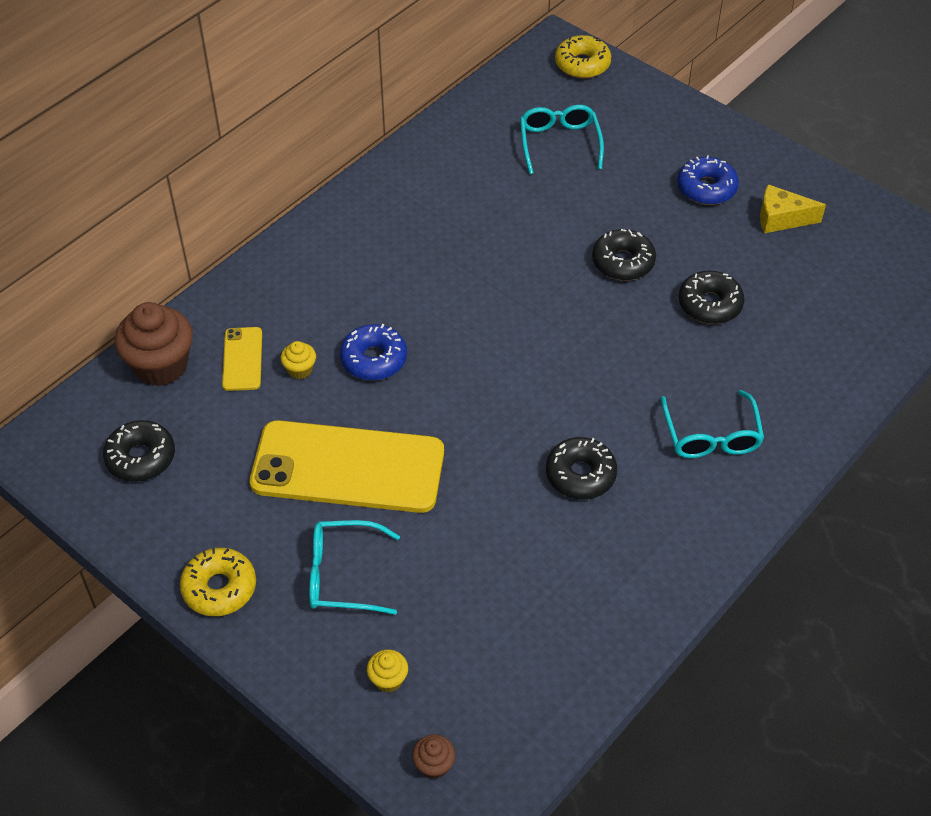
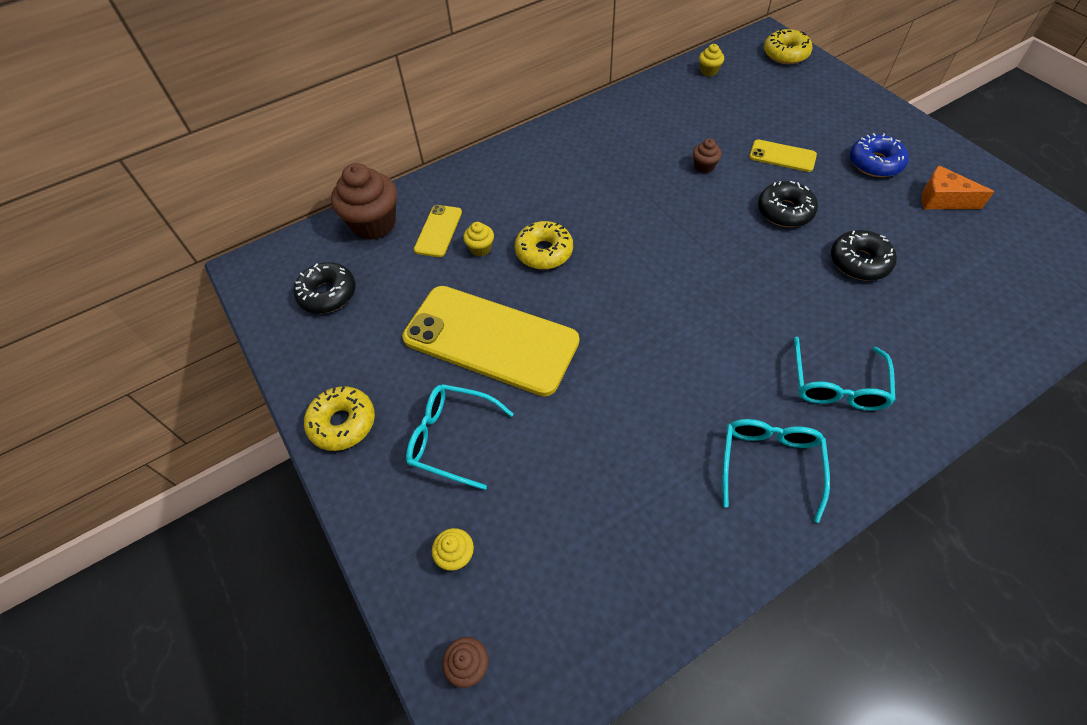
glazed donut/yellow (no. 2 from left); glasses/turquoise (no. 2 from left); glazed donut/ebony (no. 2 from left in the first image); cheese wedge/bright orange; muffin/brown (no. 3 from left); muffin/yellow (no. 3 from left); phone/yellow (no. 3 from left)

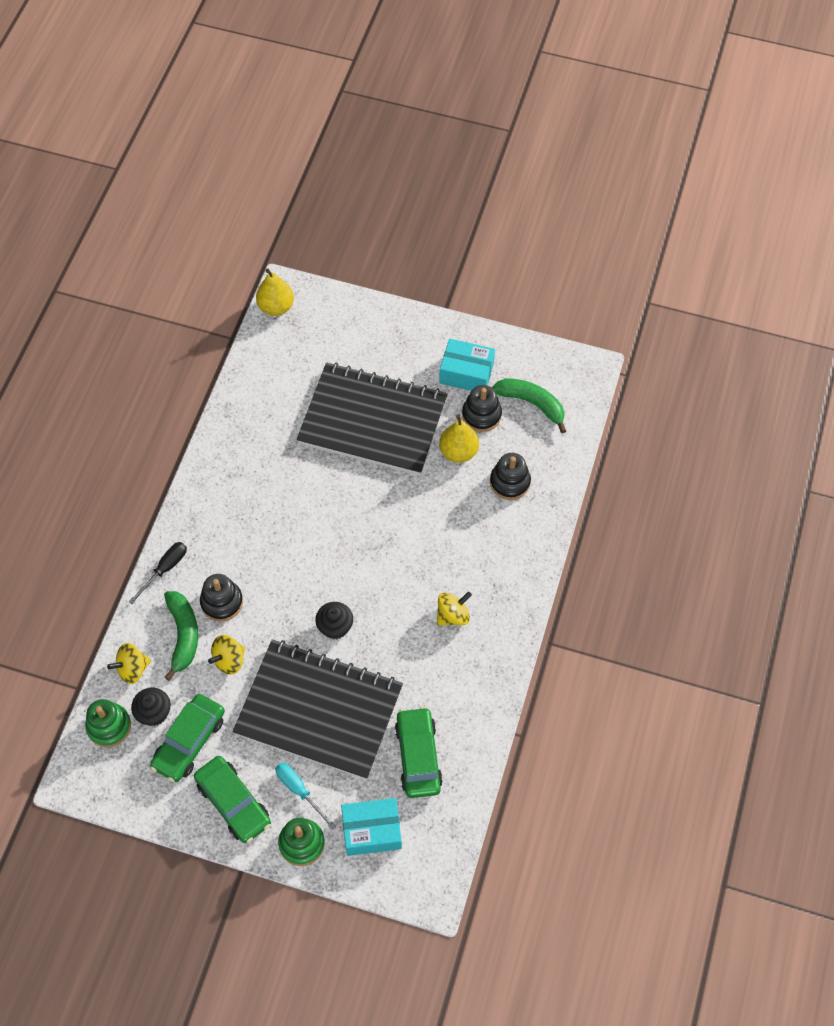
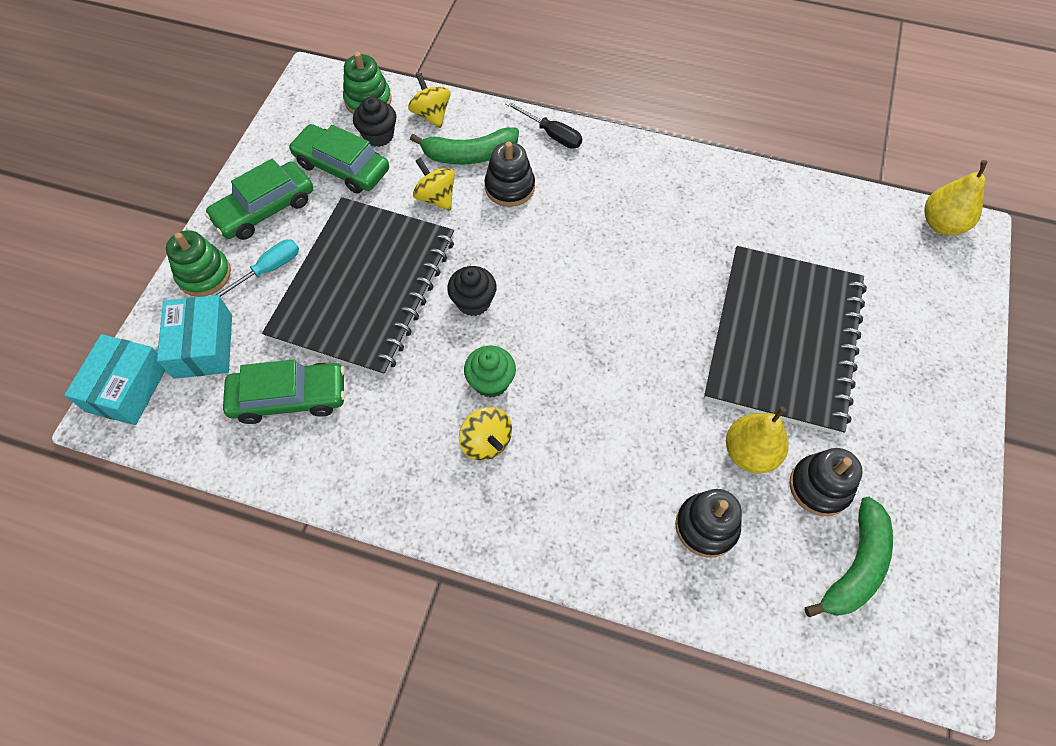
package/turquoise (no. 1 from left); muffin/emerald

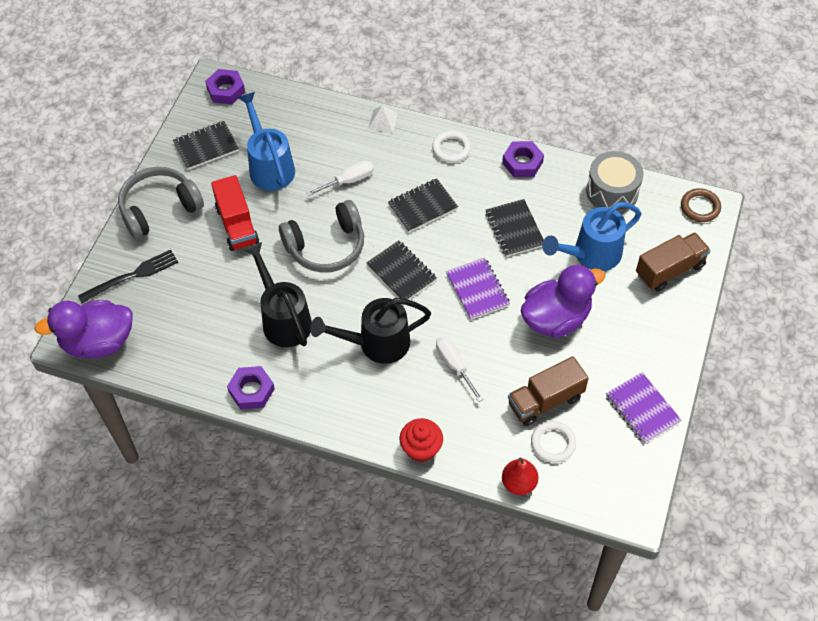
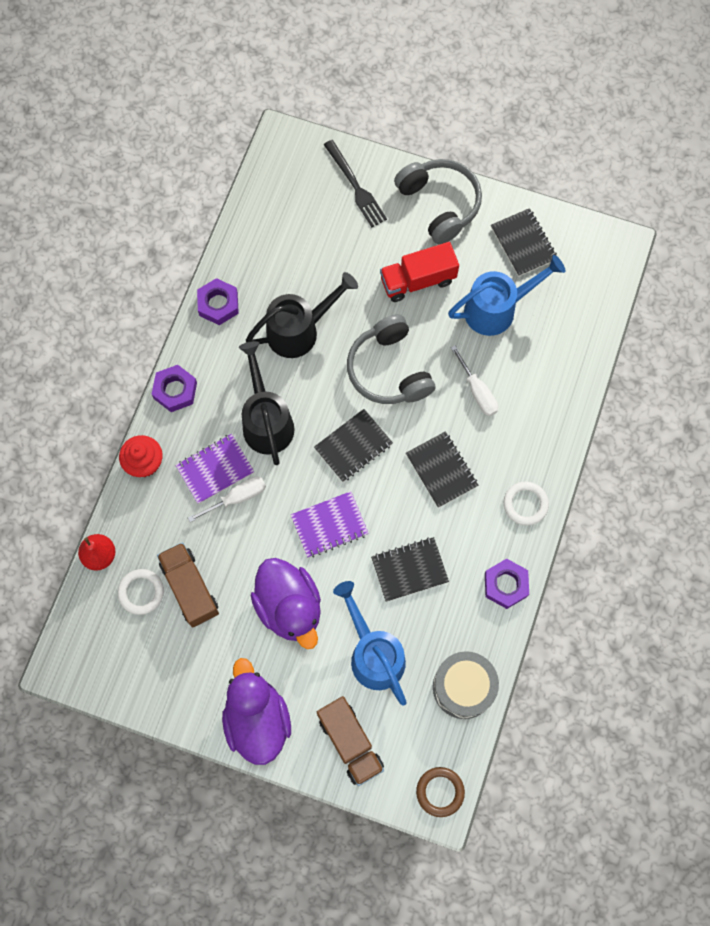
duck/purple (no. 1 from left); nut/purple (no. 1 from left); solid pyramid/snow-white; notebook/purple (no. 1 from left)

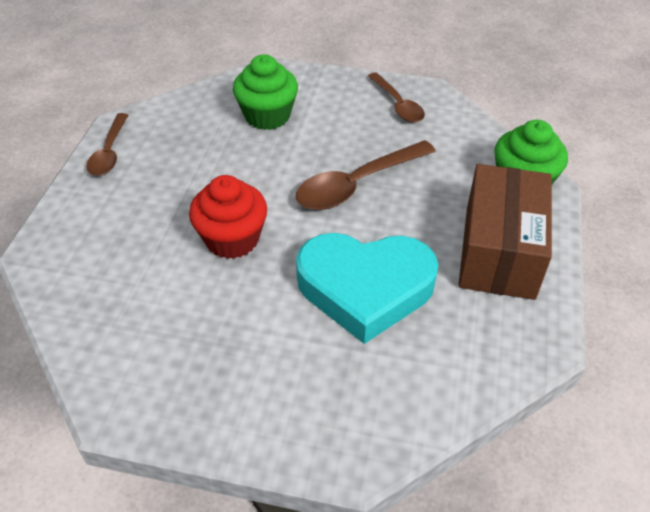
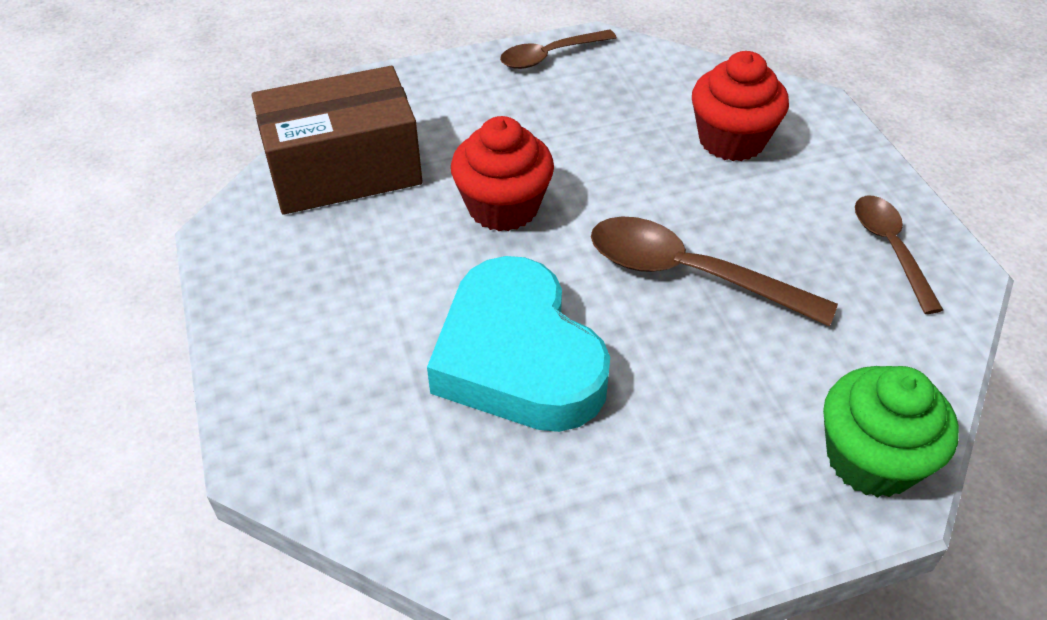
muffin/red (no. 2 from left); spoon/brown (no. 3 from left); package/brown

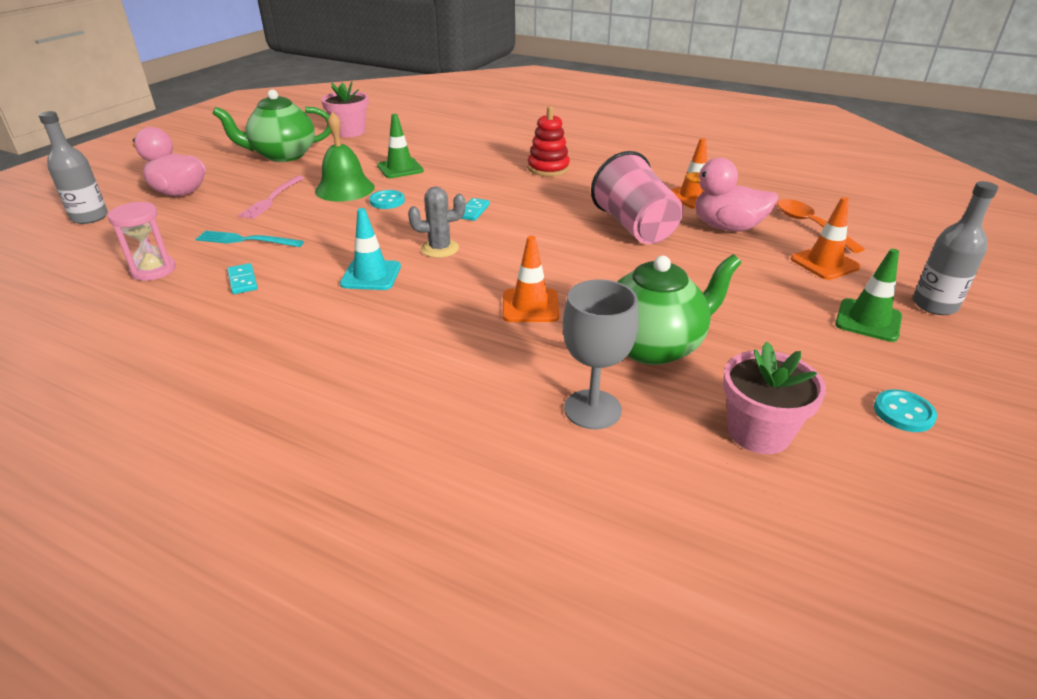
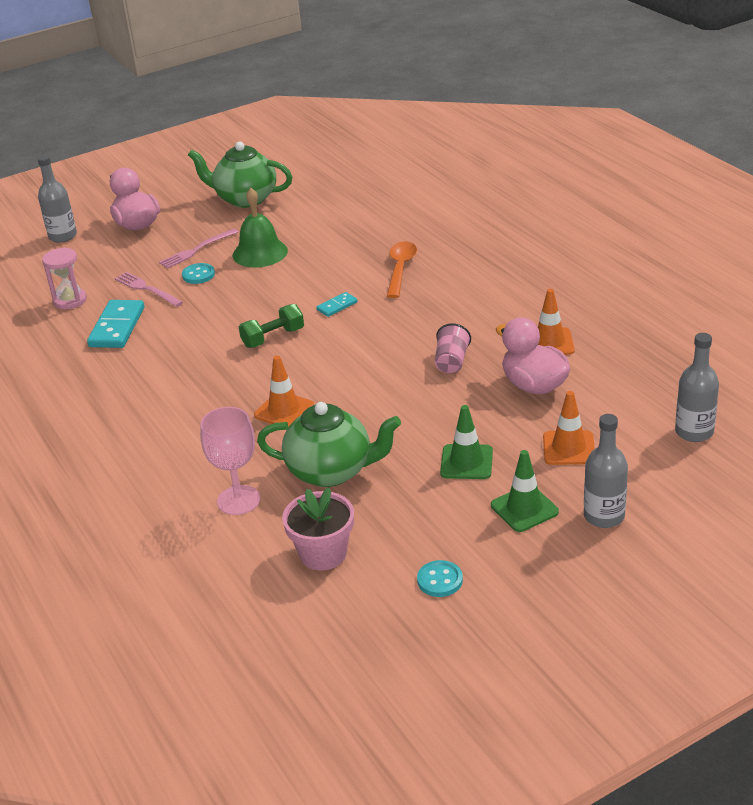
fork/pink (no. 1 from left); domino tile/turquoise (no. 1 from left); plant pot/pink (no. 1 from left in the first image); road cone/turquoise; shirt button/turquoise (no. 1 from left); road cone/emerald (no. 1 from left); free weight/emerald; stacking rings/red; chalice/pink; tumbler/pink; spoon/bright orange; bottle/ash-grey (no. 3 from left)

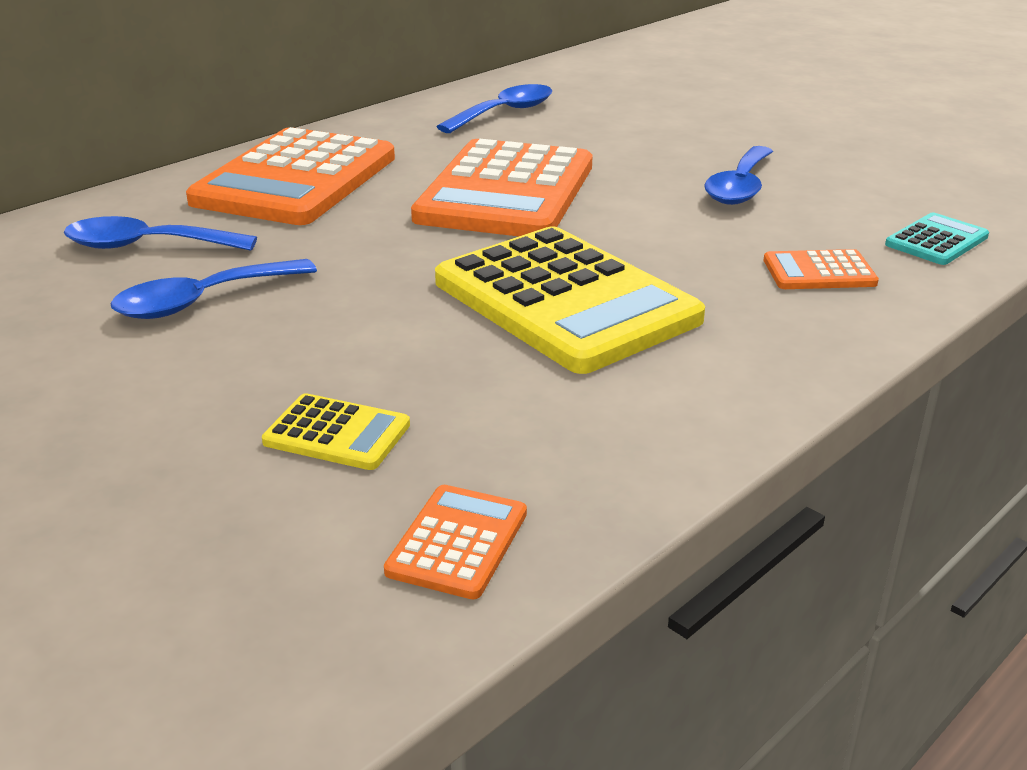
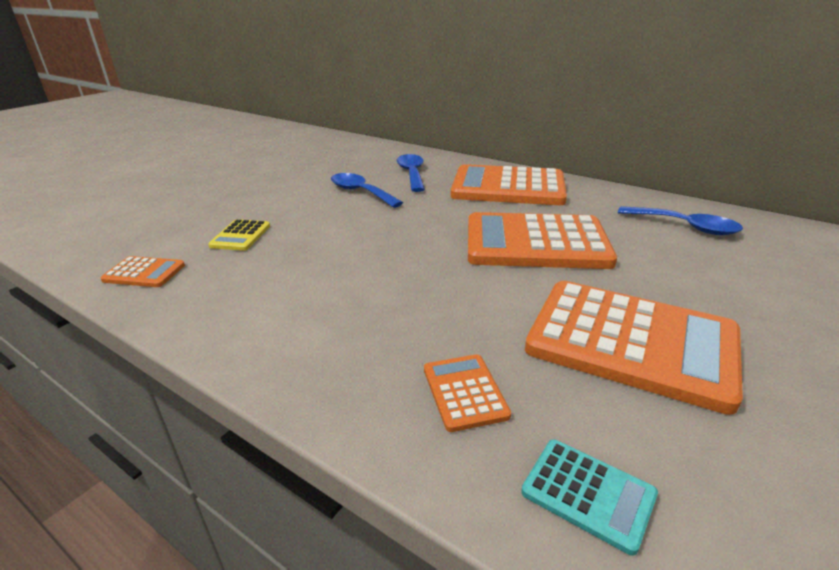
pocket calculator/yellow (no. 2 from left in the first image); pocket calculator/bright orange (no. 5 from left)

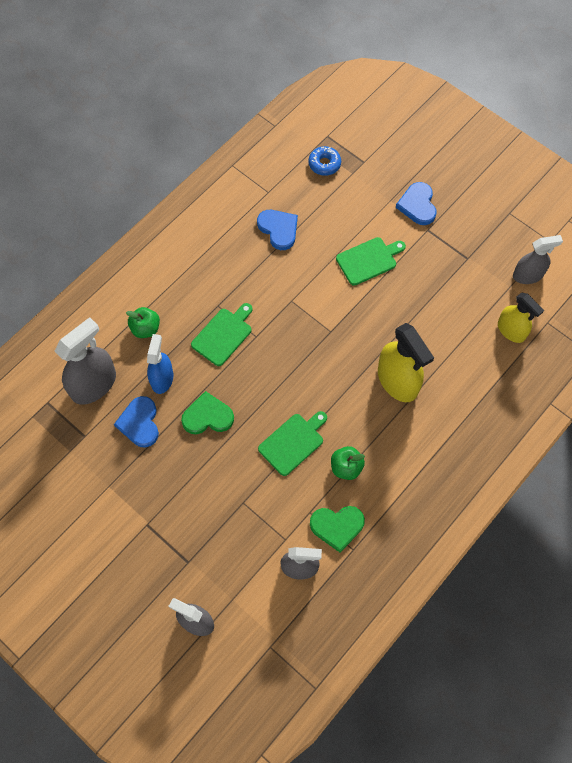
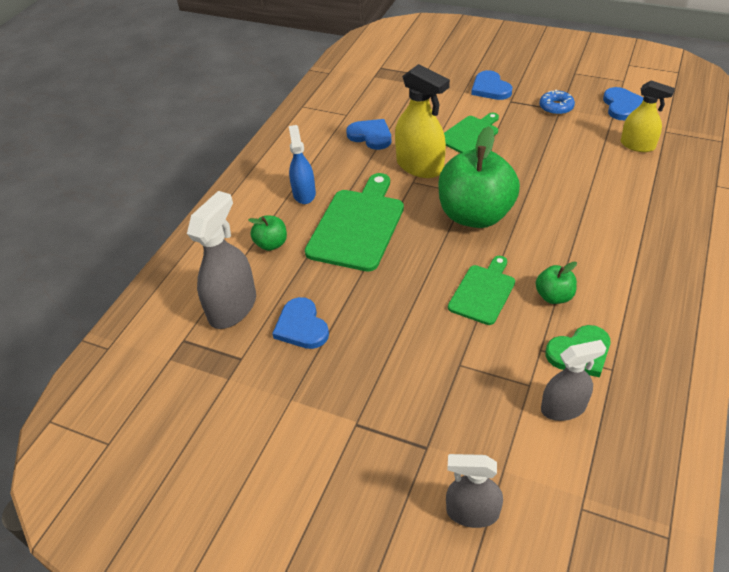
sprayer/cobalt; heart shape/emerald (no. 1 from left in the first image); chopping board/emerald (no. 1 from left); glazed donut/cobalt; sprayer/yellow (no. 1 from left); heart shape/cobalt (no. 4 from left); apple/emerald (no. 2 from left)

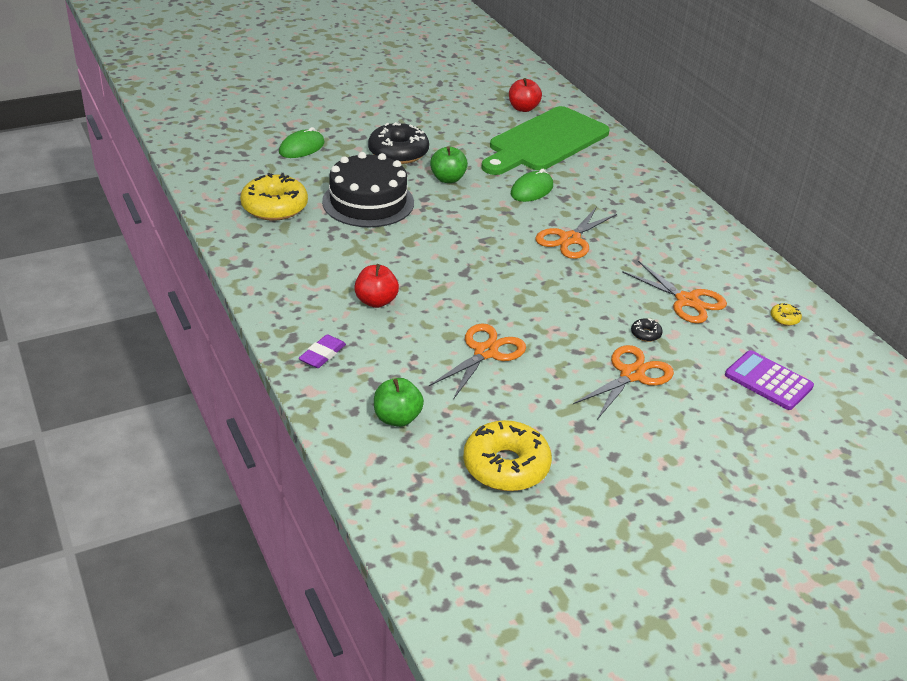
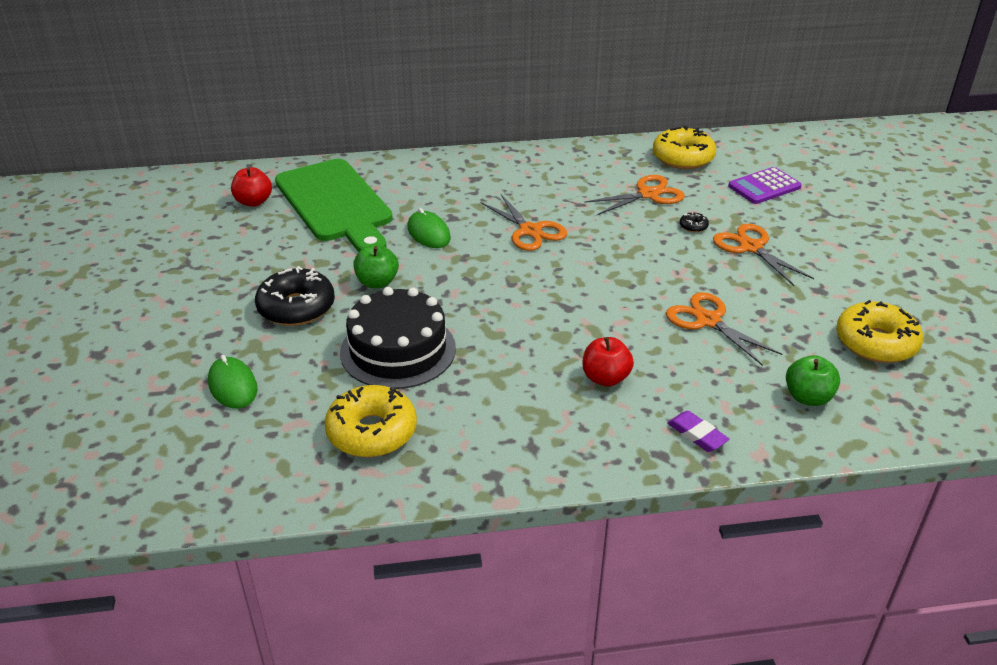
glazed donut/yellow (no. 2 from left)

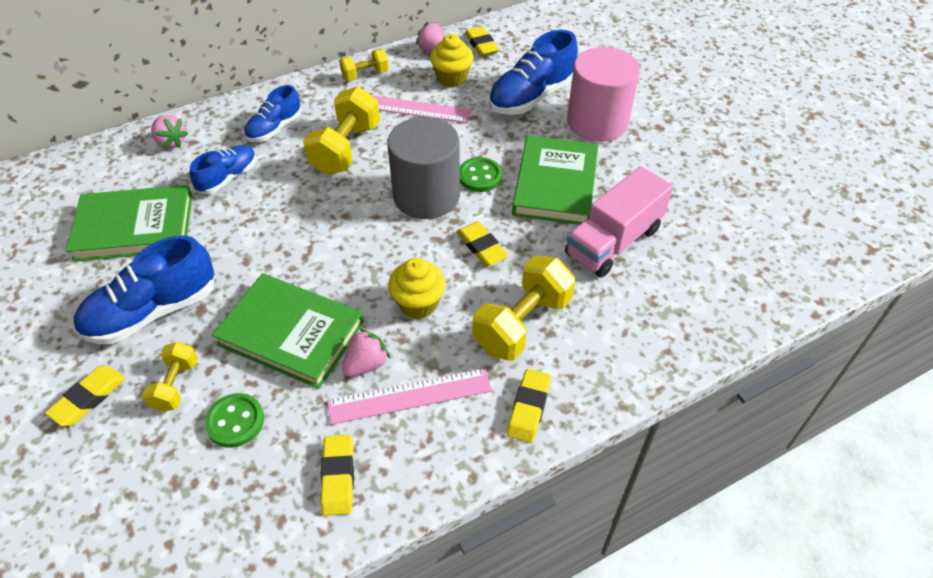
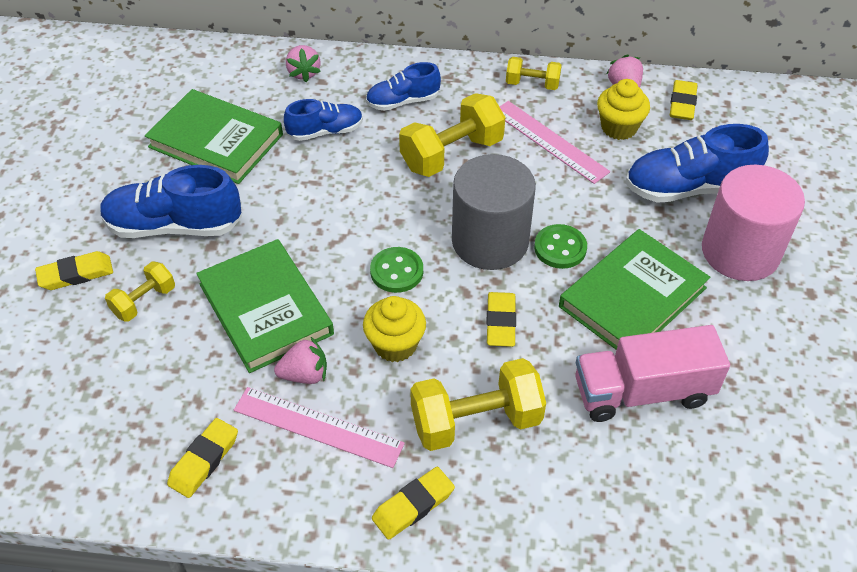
shirt button/emerald (no. 1 from left)

